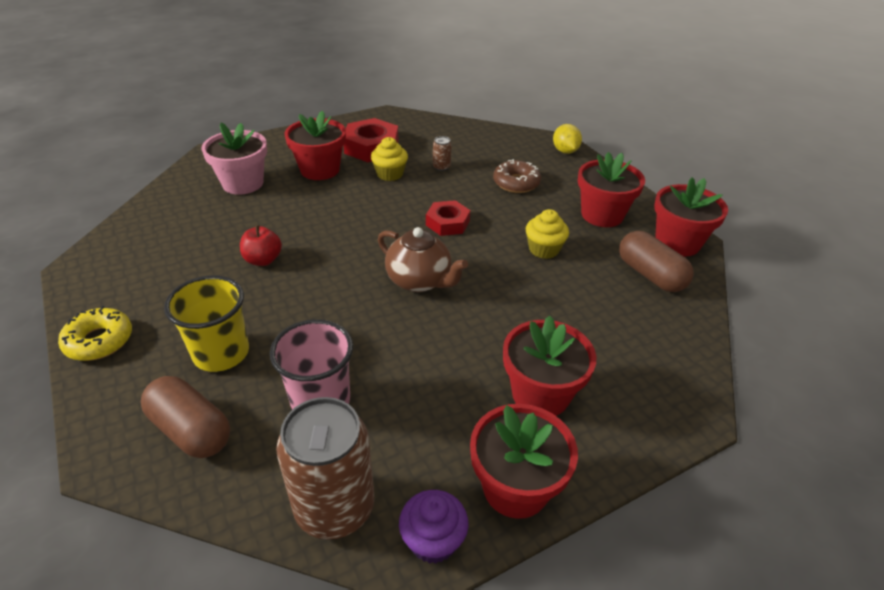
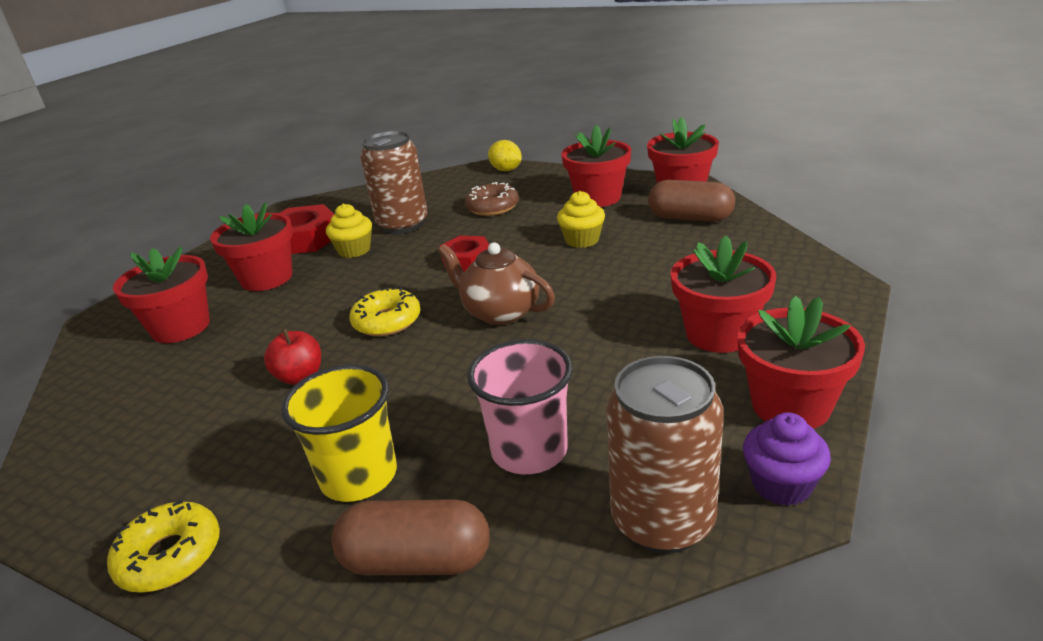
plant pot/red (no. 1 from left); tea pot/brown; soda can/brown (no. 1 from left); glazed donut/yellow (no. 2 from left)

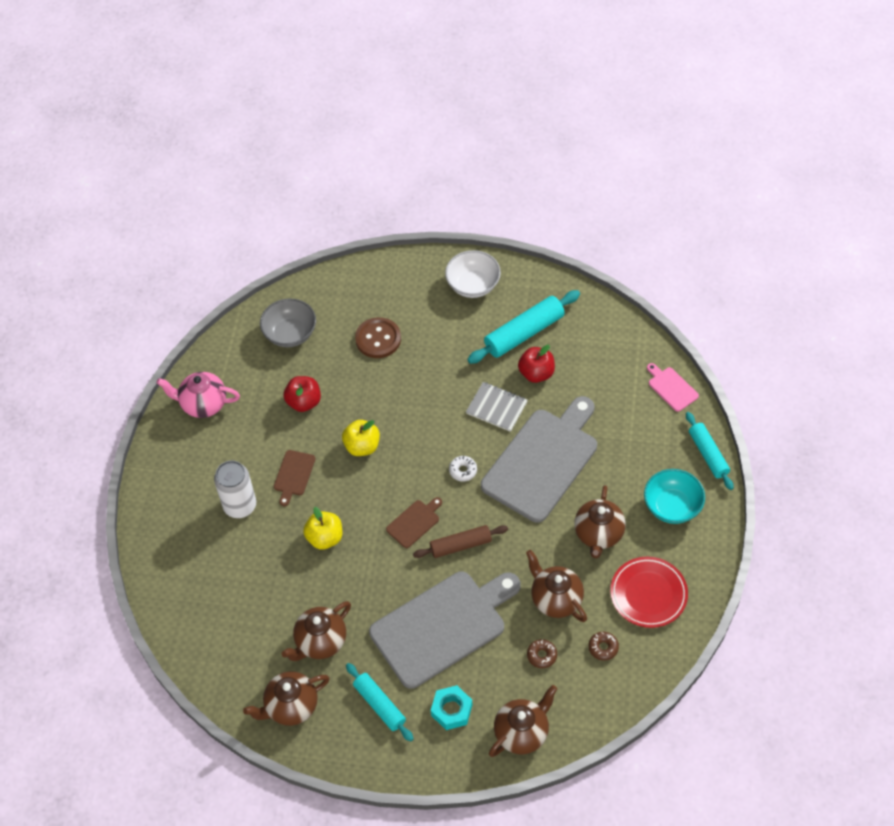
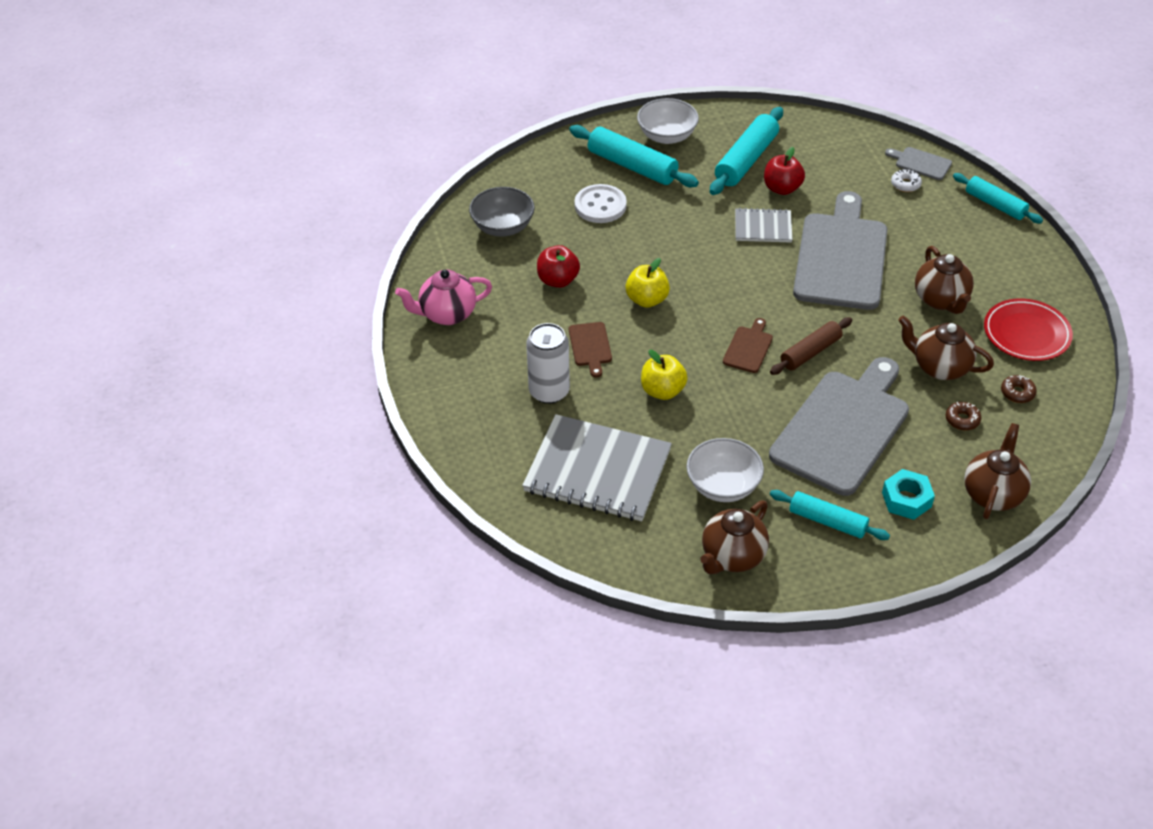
serving bowl/snow-white (no. 2 from left); shirt button/snow-white; glazed donut/snow-white; serving bowl/turquoise; chopping board/ash-grey (no. 3 from left); notebook/ash-grey (no. 1 from left); pastry roller/turquoise (no. 1 from left)

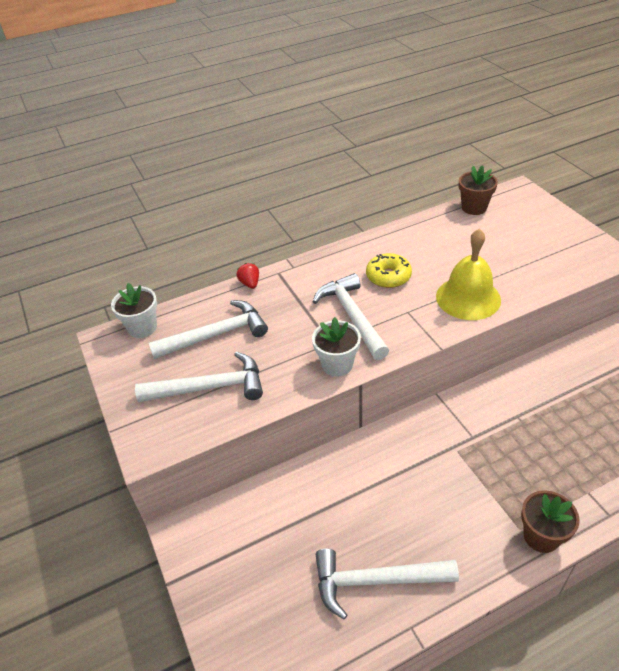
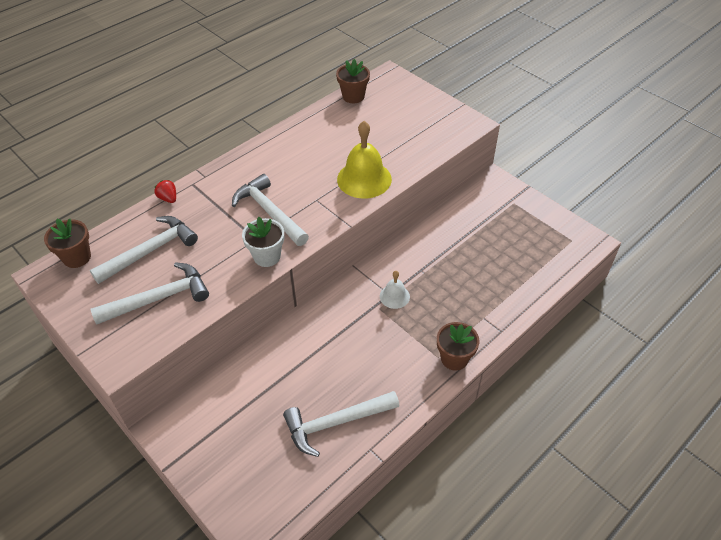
plant pot/brown (no. 1 from left); glazed donut/yellow; bell/snow-white

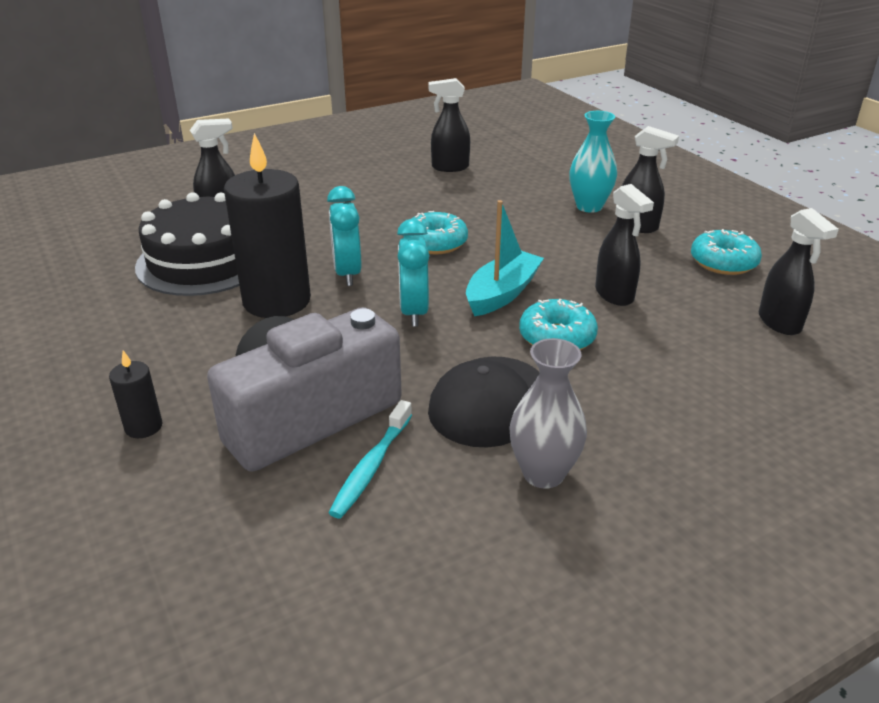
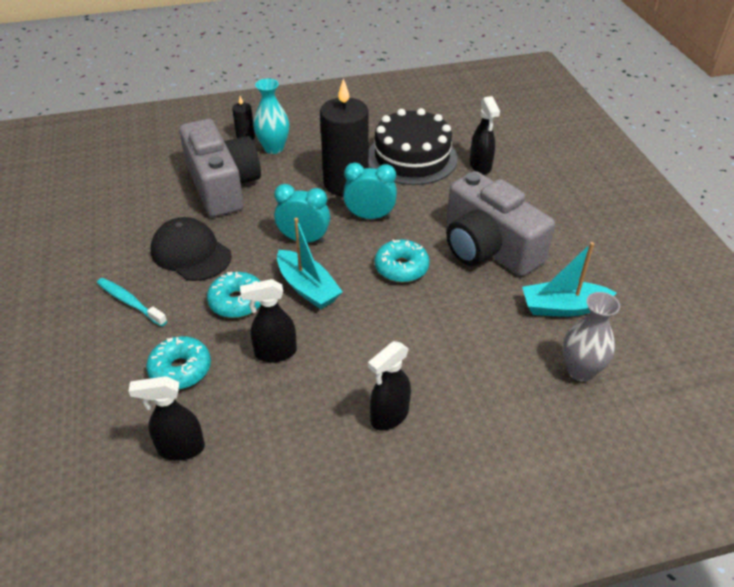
toothbrush/turquoise; sailboat/turquoise (no. 2 from left); vase/ash-grey; vase/turquoise; glazed donut/turquoise (no. 1 from left); compact camera/ash-grey (no. 2 from left)

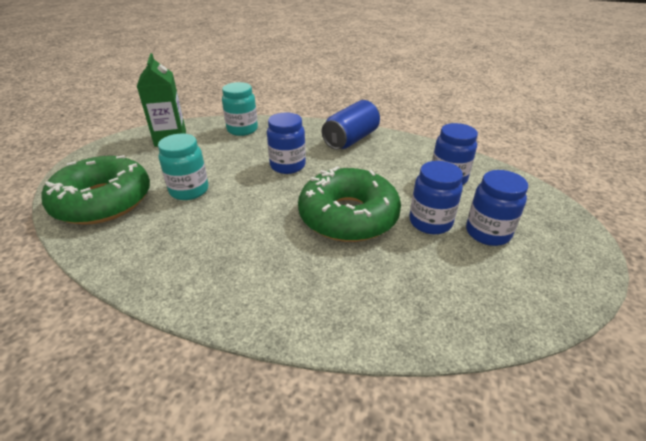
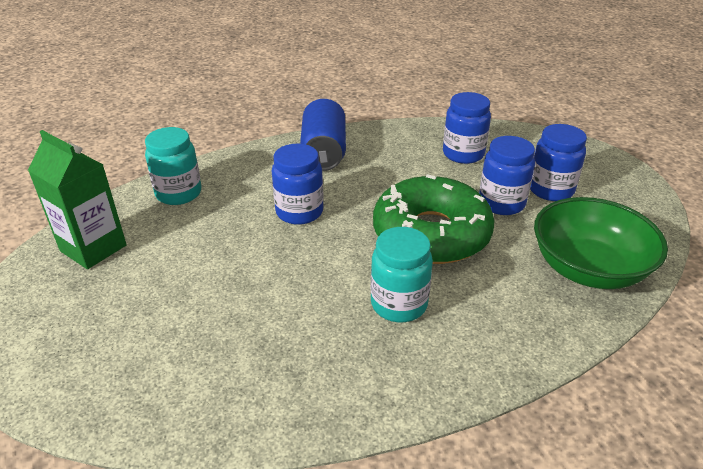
glazed donut/emerald (no. 1 from left in the first image); jam jar/turquoise (no. 2 from left); serving bowl/emerald

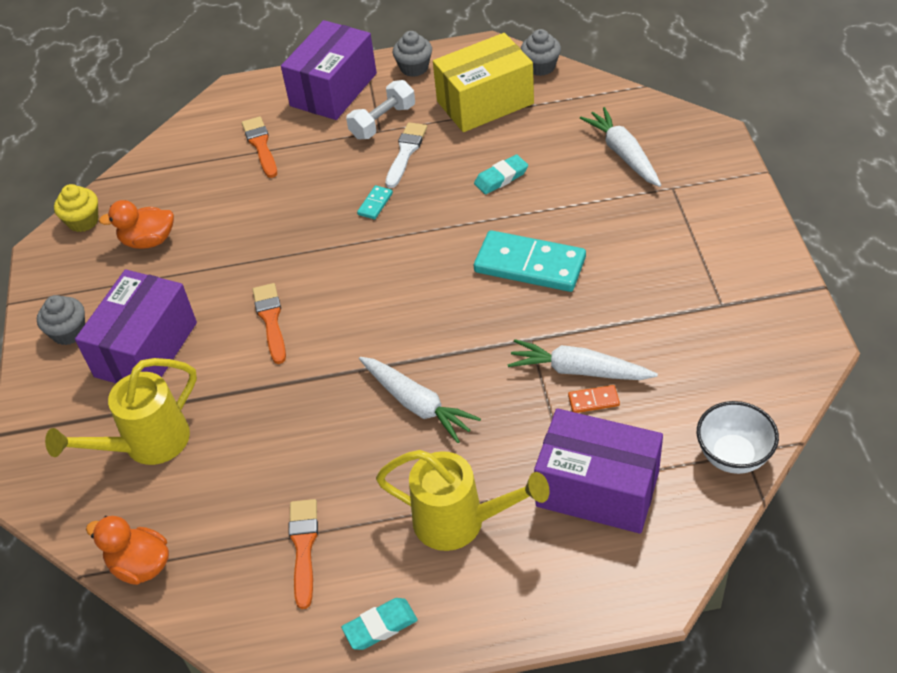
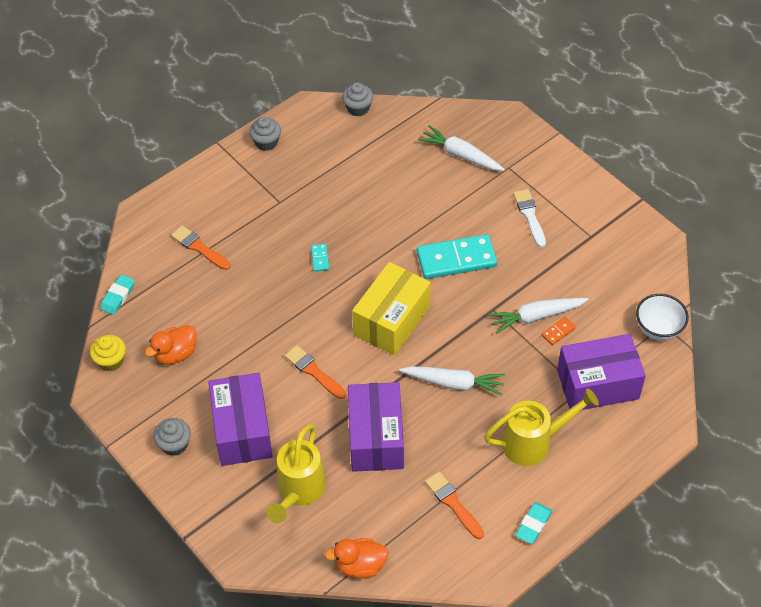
package/purple (no. 2 from left); free weight/snow-white; paint brush/snow-white; package/yellow; pencil eraser/turquoise (no. 1 from left)

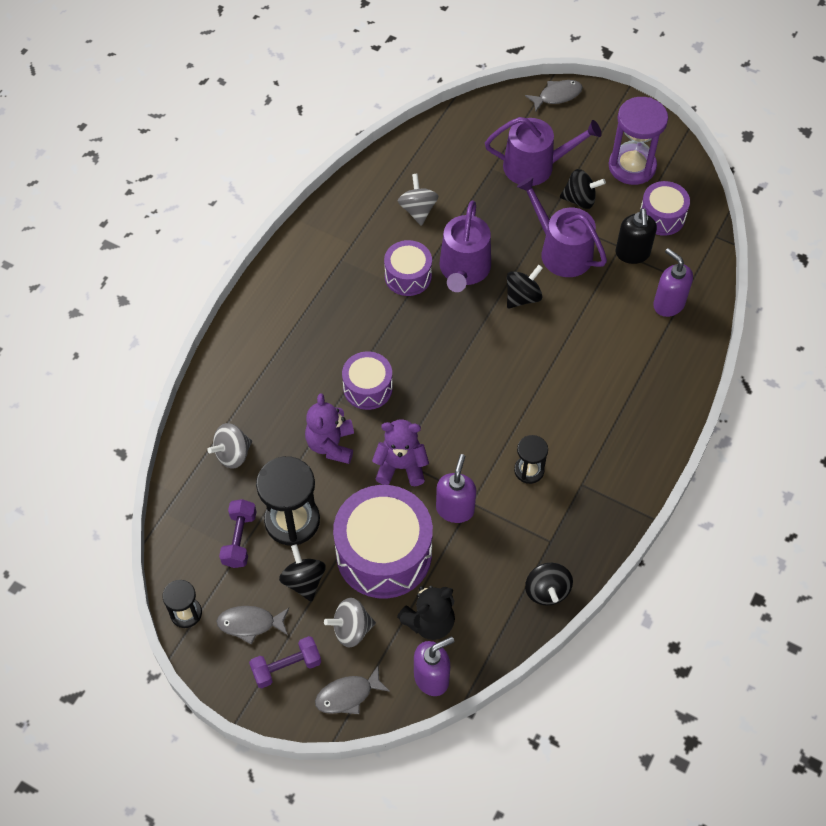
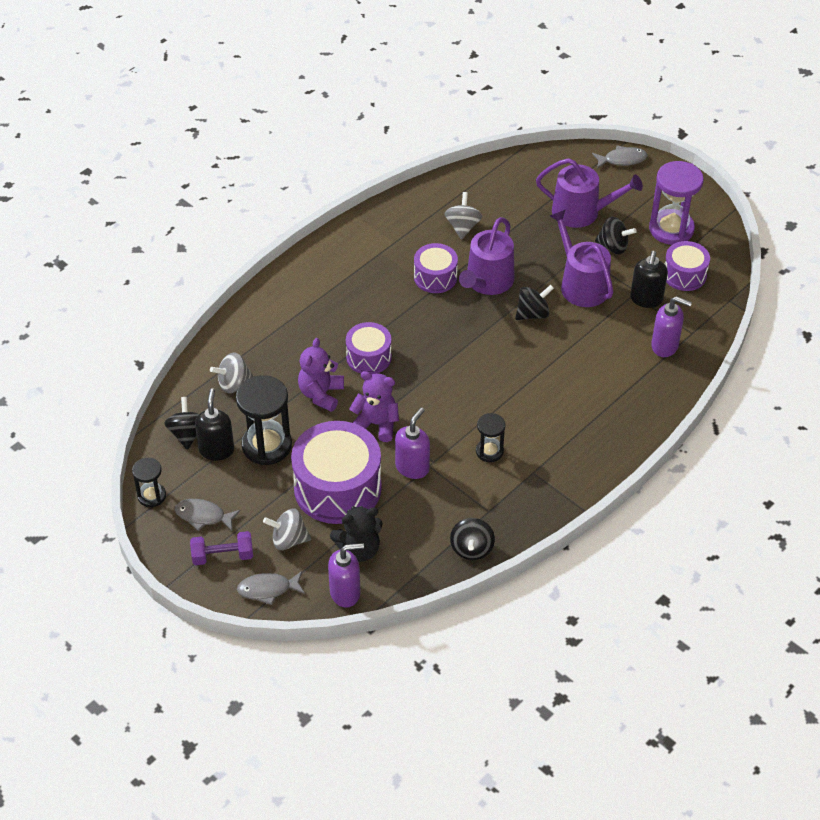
soap dispenser/ebony (no. 1 from left); spinning top/ebony (no. 1 from left); soap dispenser/purple (no. 3 from left)

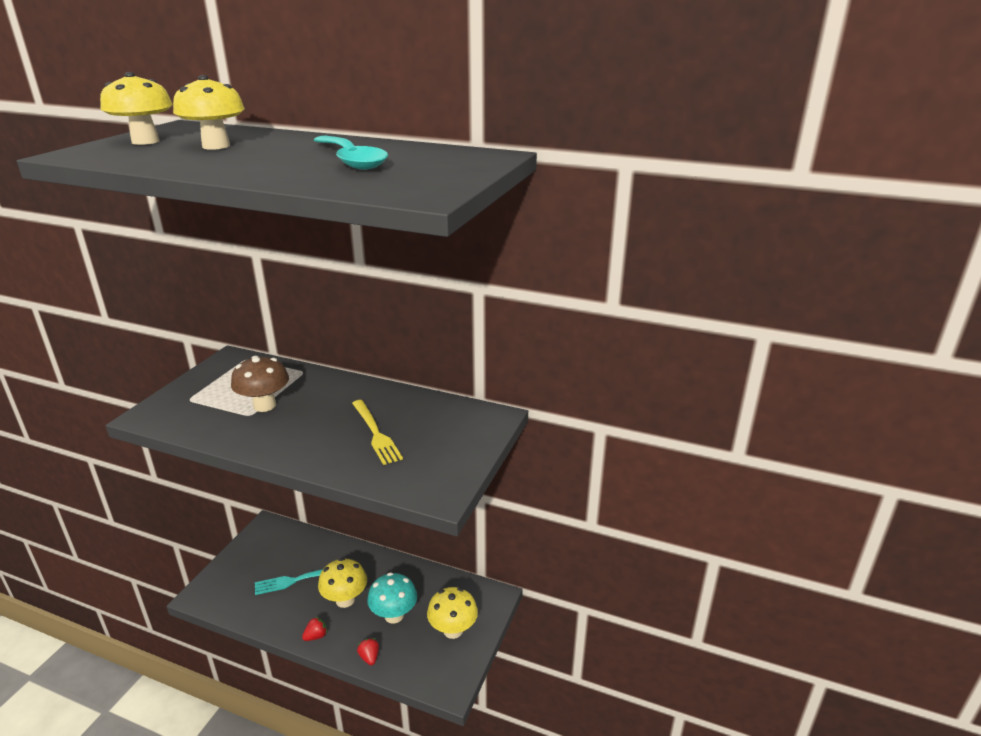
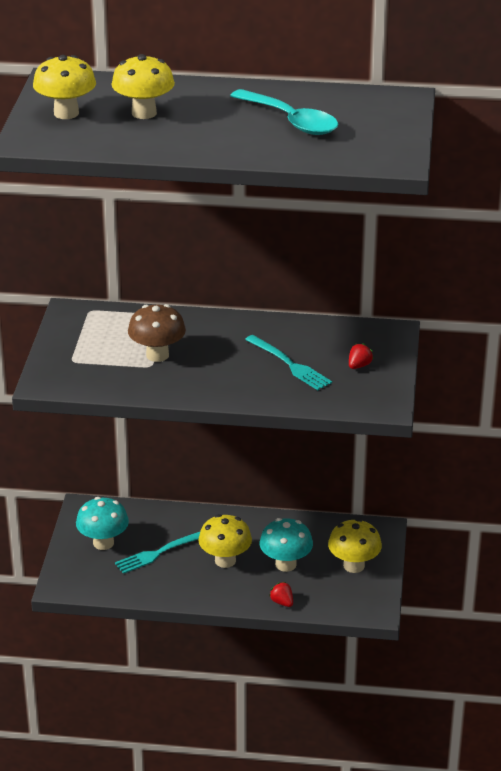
berry/red (no. 2 from left); fork/turquoise (no. 2 from left); fungus/turquoise (no. 1 from left)

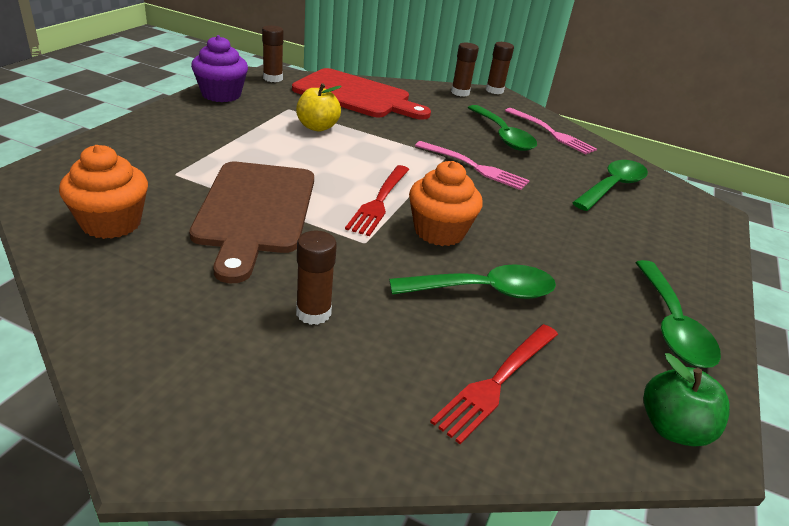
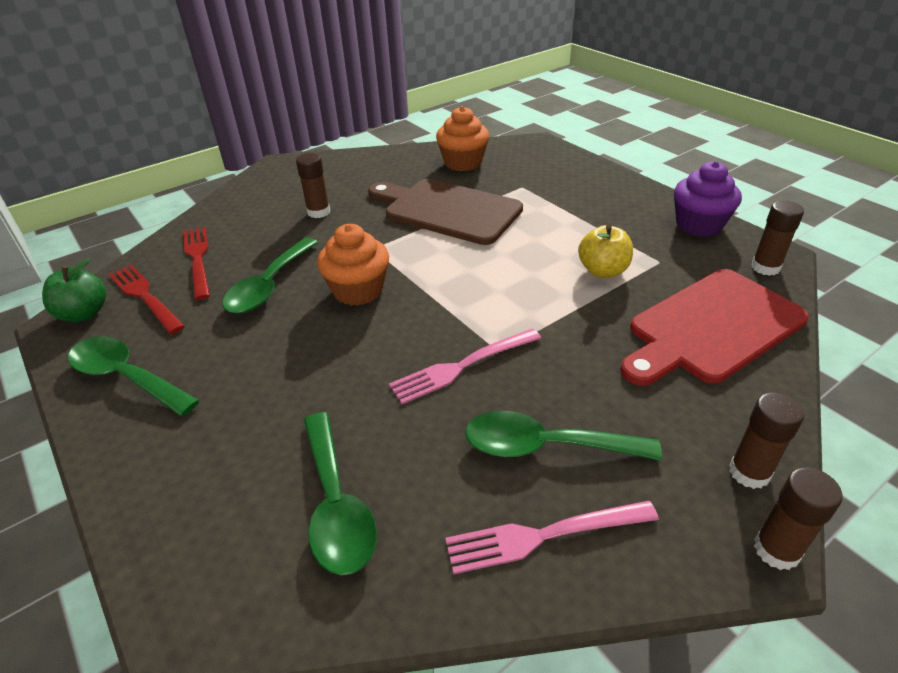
fork/red (no. 1 from left)

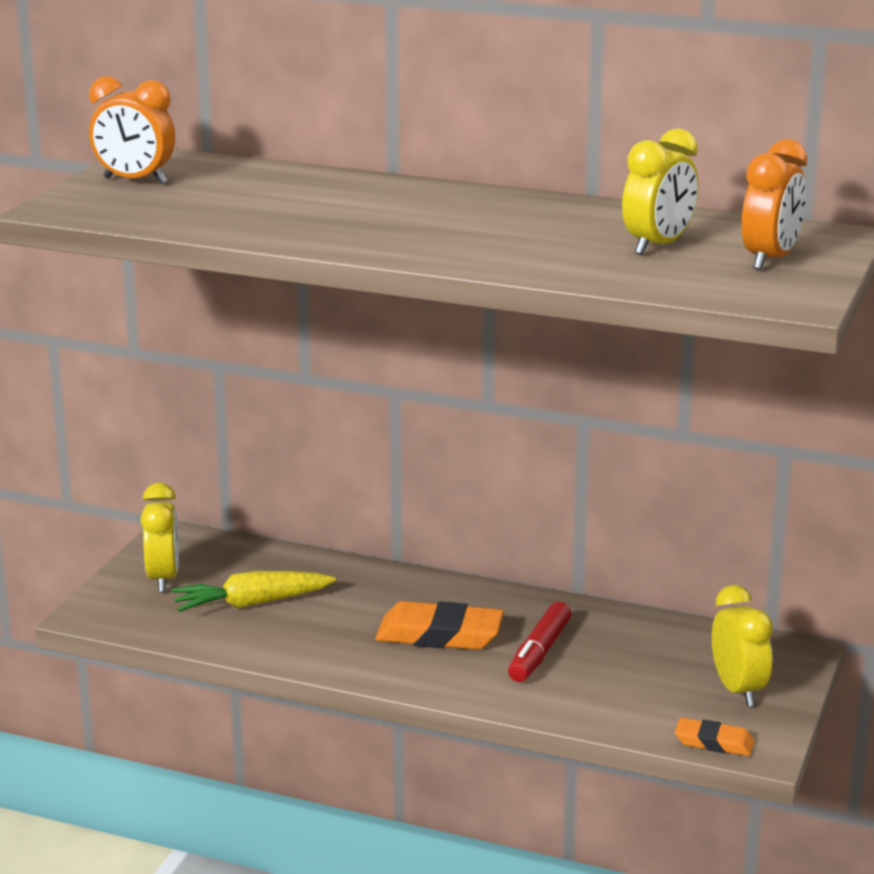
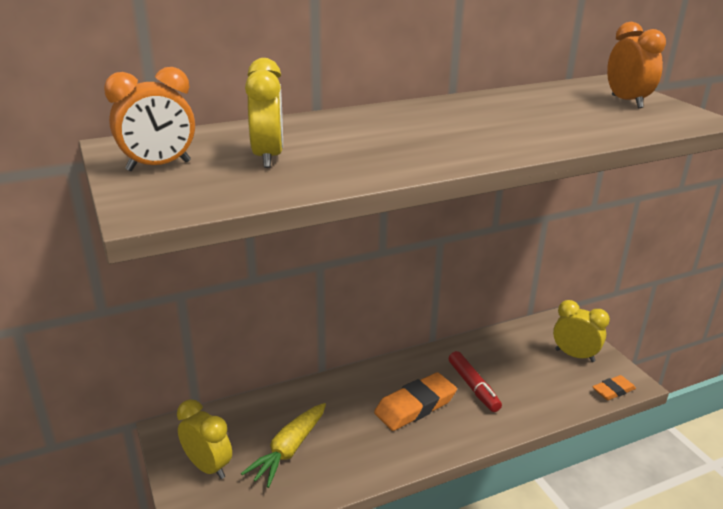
bedside clock/yellow (no. 2 from left)

